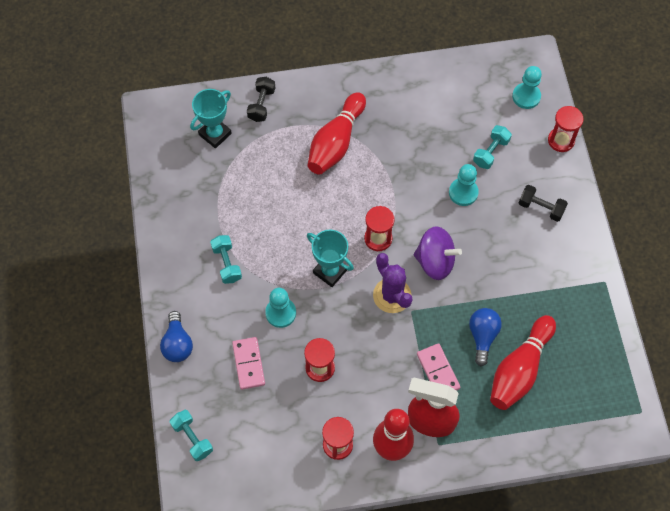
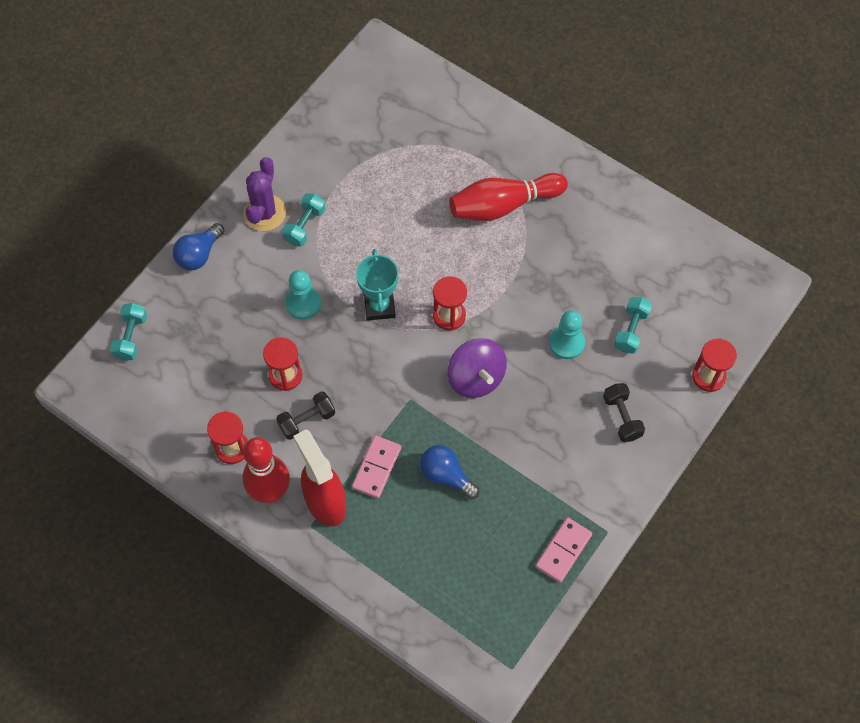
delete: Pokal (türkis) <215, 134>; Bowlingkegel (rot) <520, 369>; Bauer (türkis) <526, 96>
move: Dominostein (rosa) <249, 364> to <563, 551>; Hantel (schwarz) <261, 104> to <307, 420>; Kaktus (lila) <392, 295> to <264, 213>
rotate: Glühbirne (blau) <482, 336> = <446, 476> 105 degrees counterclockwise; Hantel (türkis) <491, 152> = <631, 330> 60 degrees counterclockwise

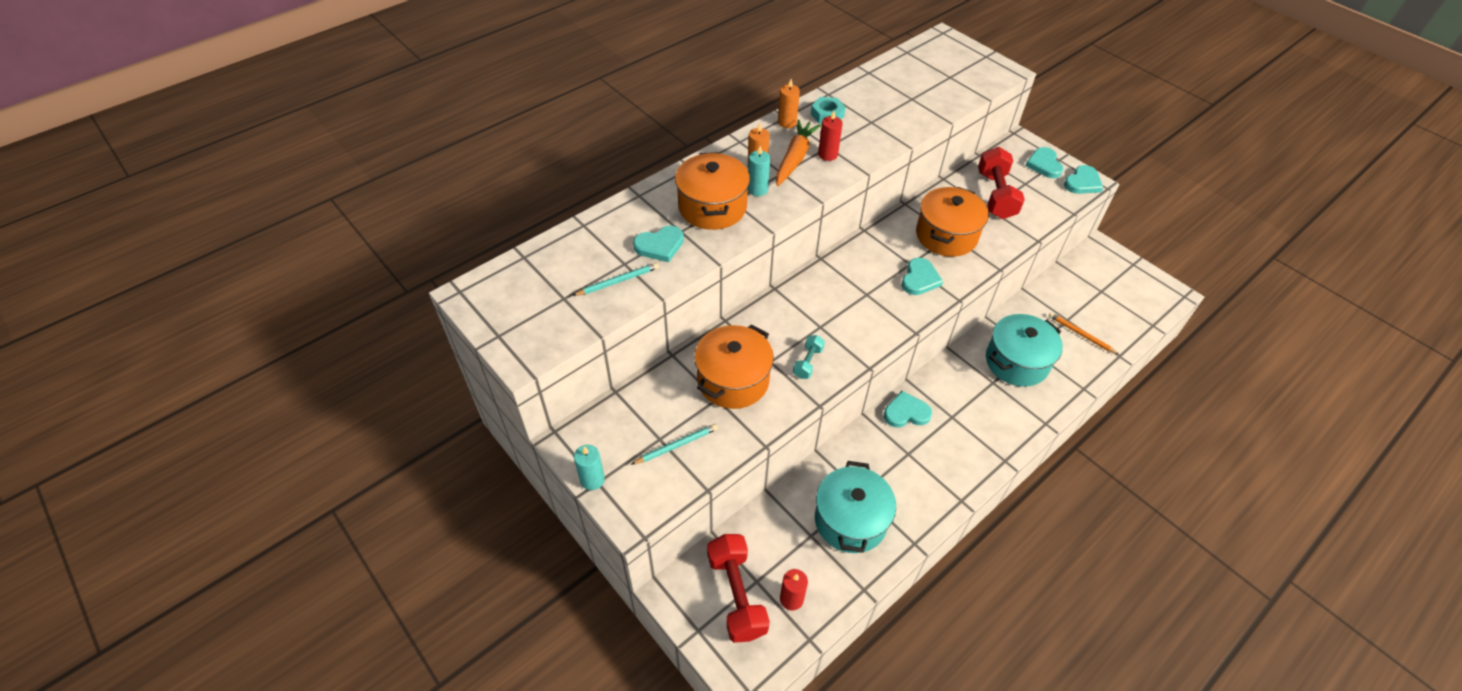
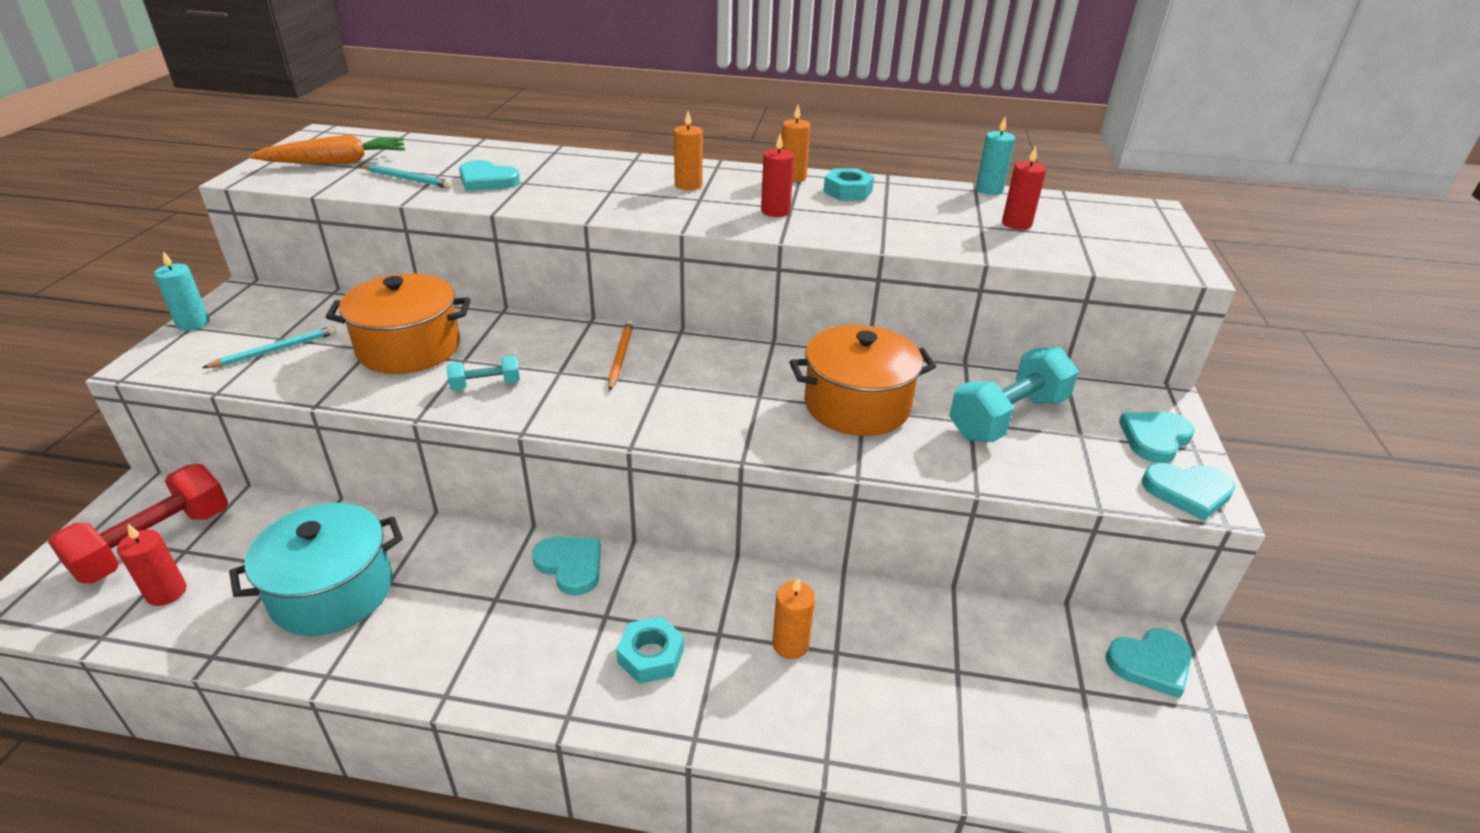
delete: Kochtopf (orange) <712, 207>
insert: Sechskantmutter (türkis) <651, 656>; Kerze (rot) <1016, 224>
move: Kerze (türkis) <757, 189> to <989, 190>; Karotte (orange) <794, 158> to <336, 162>; Herz (türkis) <920, 279> to <1150, 663>; Bleistift (orange) <1081, 334> to <620, 357>
replace: Kochtopf (türkis) <1016, 362> to Kerze (orange) <790, 644>
recolor: Hantel (rot) <995, 195> to Hantel (türkis) <1007, 417>
rotate: Bleistift (türkis) <676, 446> = <275, 350> 60 degrees counterclockwise

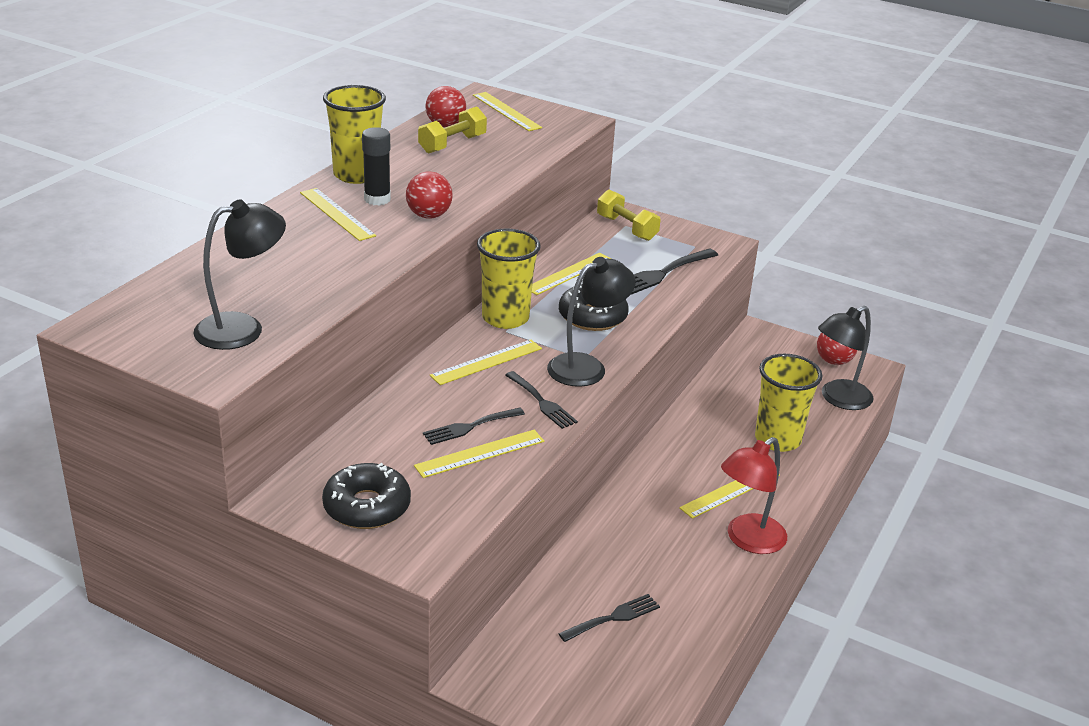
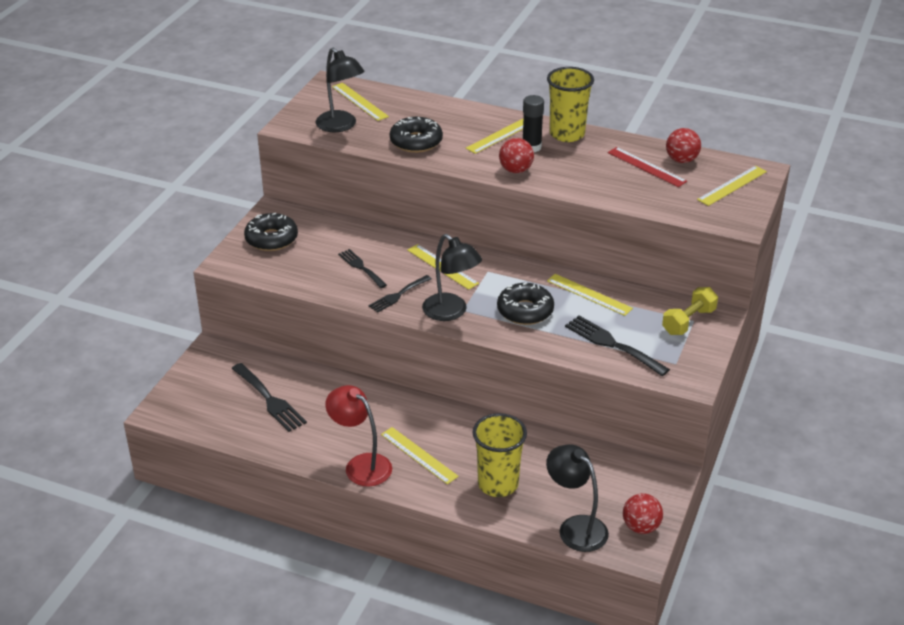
delete: Becher (gelb) <505, 318>
insert: Donut (schwarz) <416, 142>
move: Lineal (gelb) <480, 453> to <359, 101>
replace: Hantel (gelb) <452, 144> to Lineal (rot) <646, 167>
resize: Gabel (schwarz) <613, 618> = <270, 400> x1.52

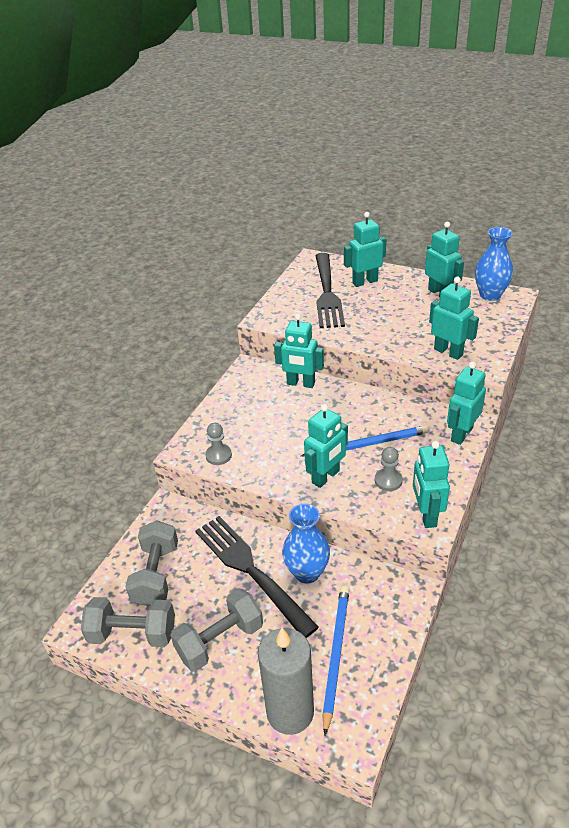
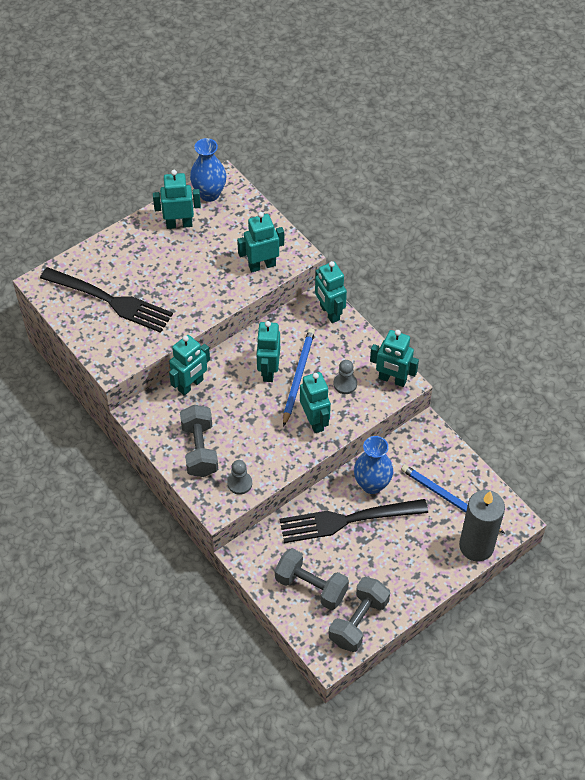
move: Hantel (grau) <220, 641> to <200, 450>; Roboter (türkis) <365, 282> to <268, 371>

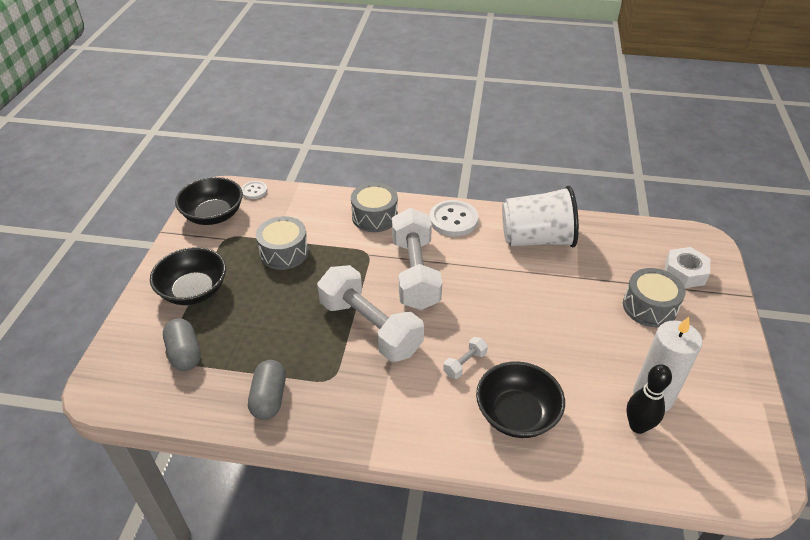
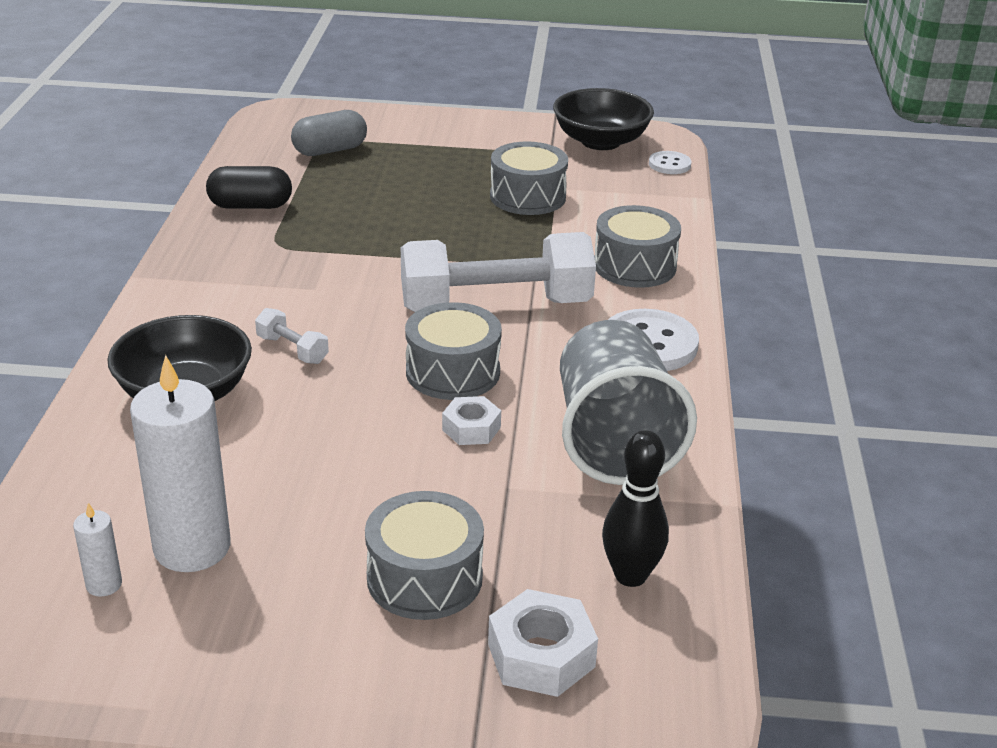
delete: Schüssel (schwarz) <194, 291>; Hantel (weiß) <370, 327>
insert: Kerze (weiß) <104, 584>; Trommel (grau) <453, 372>; Sechskantmutter (weiß) <471, 428>
move: Bowlingkegel (schwarz) <638, 426> to <630, 575>
recolor: Kapsel (grau) <269, 398> to Kapsel (schwarz) <250, 206>; Becher (weiß) <536, 239> to Becher (grau) <614, 441>

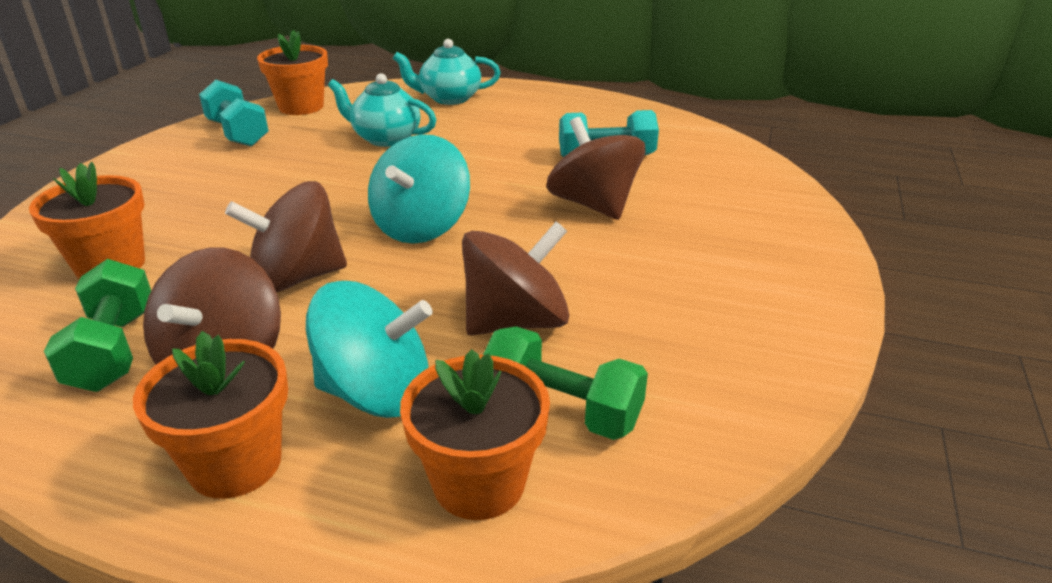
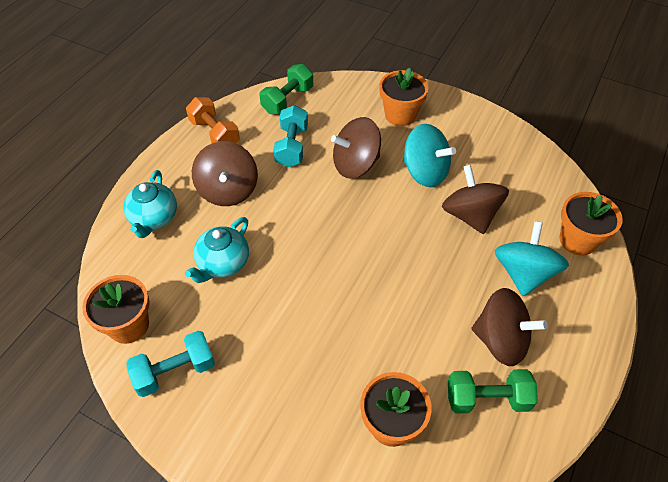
insert: Hantel (orange) <215, 134>
move: Blumentopf (orange) <235, 464> to <400, 115>; Kreisel (braun) <297, 278> to <228, 190>; Kreisel (türkis) <421, 227> to <425, 172>; Hantel (grün) <561, 409> to <287, 100>

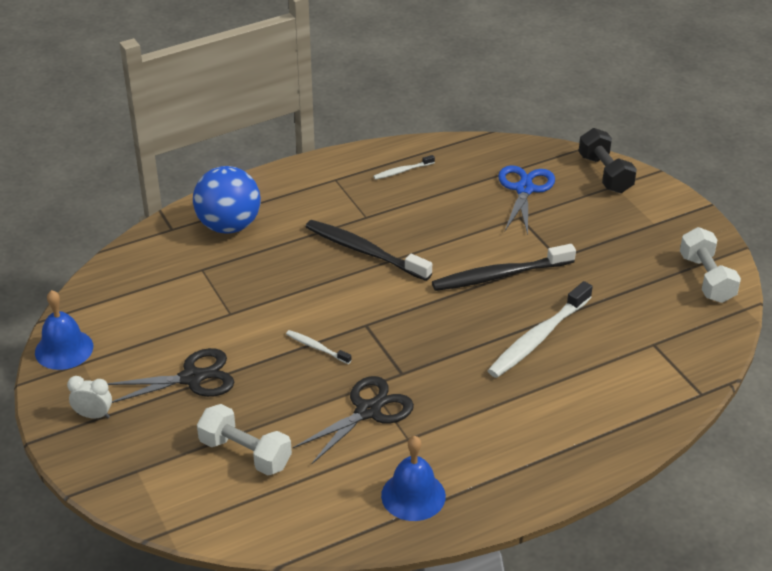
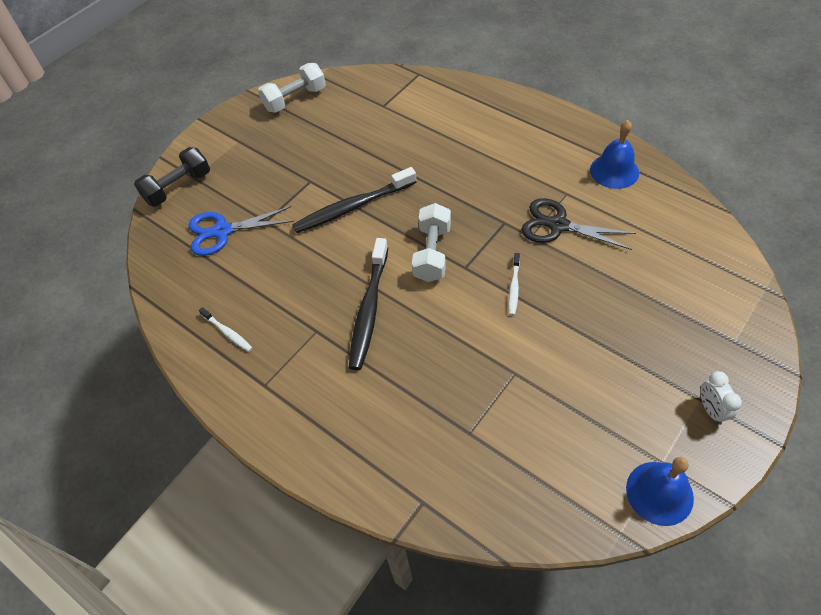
delete: Schere (schwarz) <192, 378>; Ball (blau) <229, 226>; Zahnbürste (weiß) <538, 338>
move: Hantel (weiß) <245, 453> to <432, 253>
rotate: Zahnbürste (schwarz) <499, 275> = <352, 207> 105 degrees clockwise

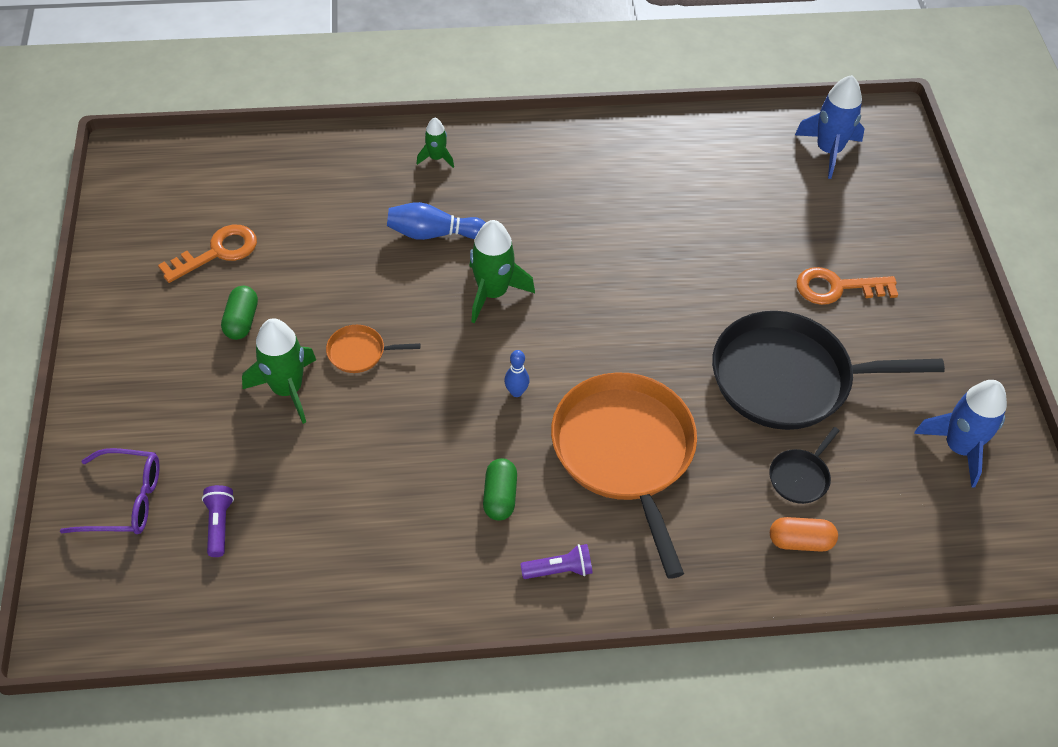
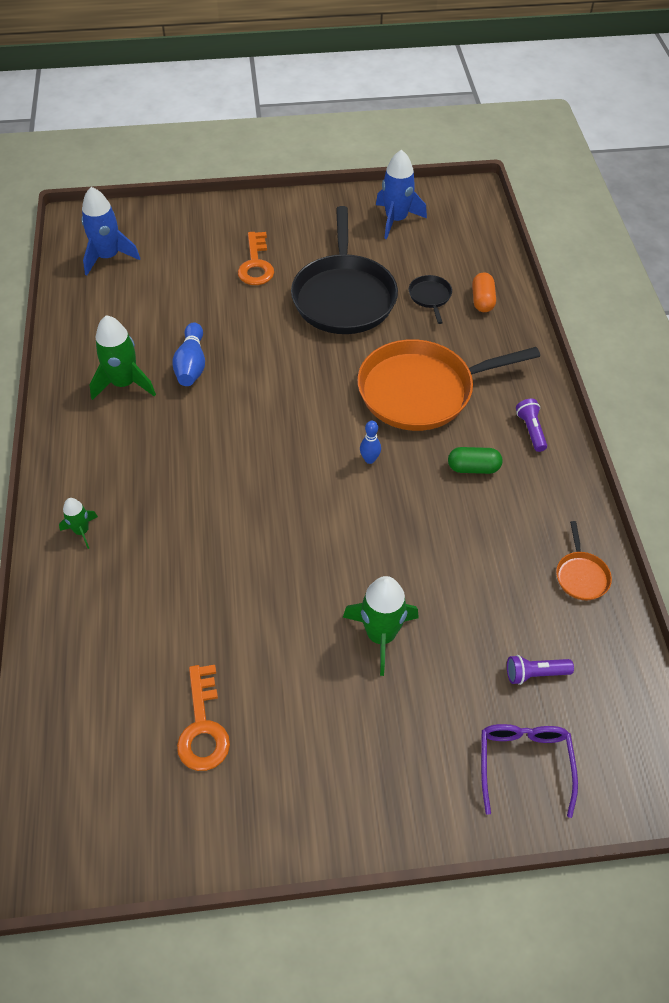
delete: Kapsel (grün) <242, 321>
move: Pfanne (orange) <359, 352> to <581, 576>; Bowlingkegel (blau) <433, 233> to <191, 365>; Rakete (grün) <493, 293> to <124, 383>
rotate: Schlüssel (orange) <217, 252> = <203, 727> 150 degrees counterclockwise; Pfanne (schwarz) <800, 477> = <430, 297> 135 degrees counterclockwise

